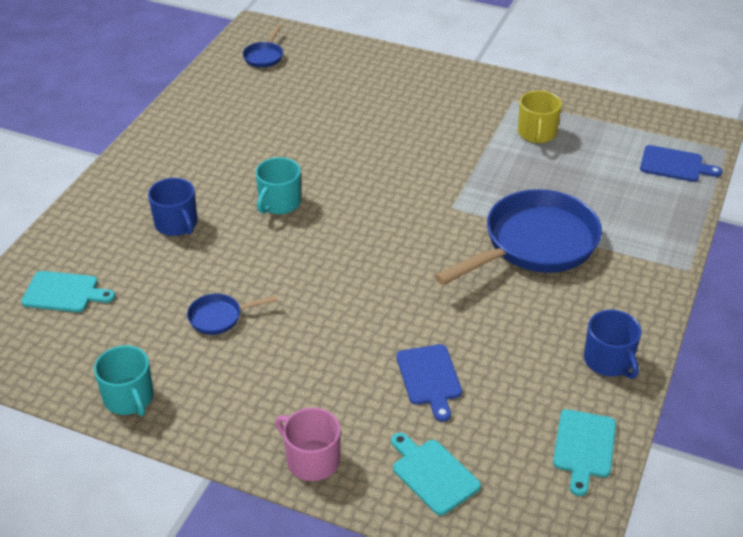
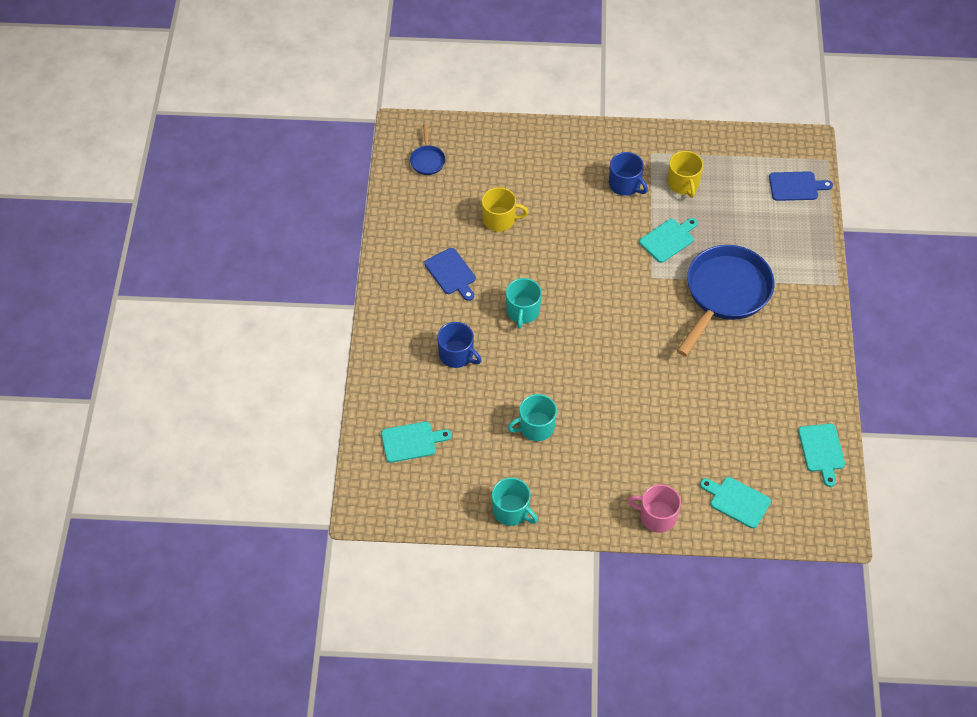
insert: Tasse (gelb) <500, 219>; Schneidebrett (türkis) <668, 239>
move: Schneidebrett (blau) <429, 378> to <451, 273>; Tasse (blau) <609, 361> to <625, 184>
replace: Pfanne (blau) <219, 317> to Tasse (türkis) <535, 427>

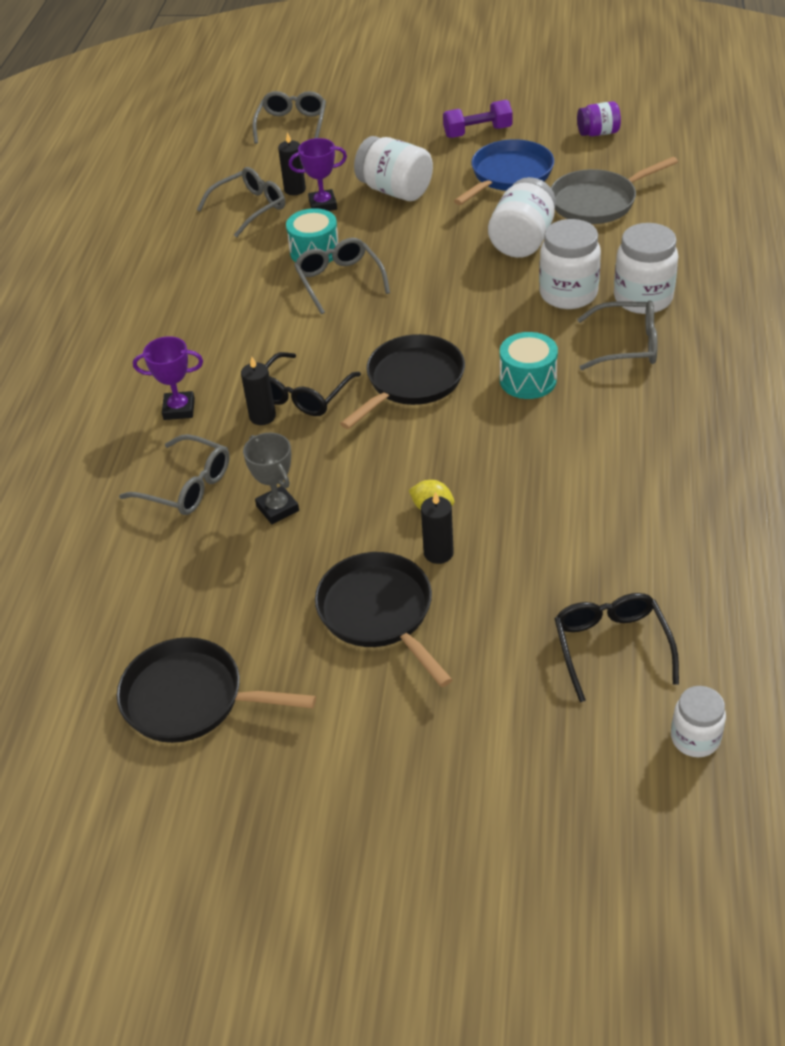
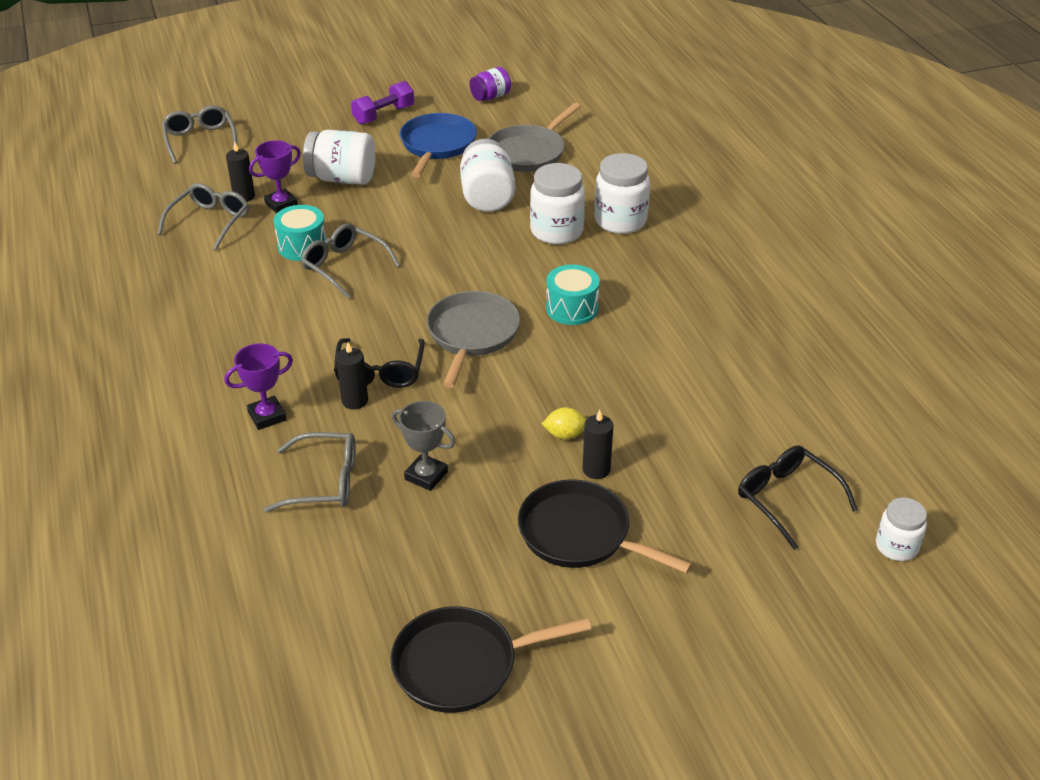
delete: Brille (grau) <627, 345>
recolor: Pfanne (schwarz) <411, 381> to Pfanne (grau) <472, 335>

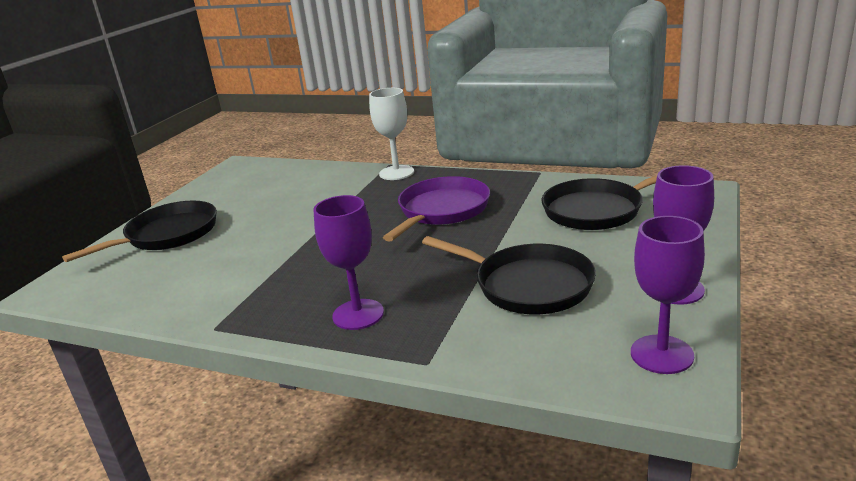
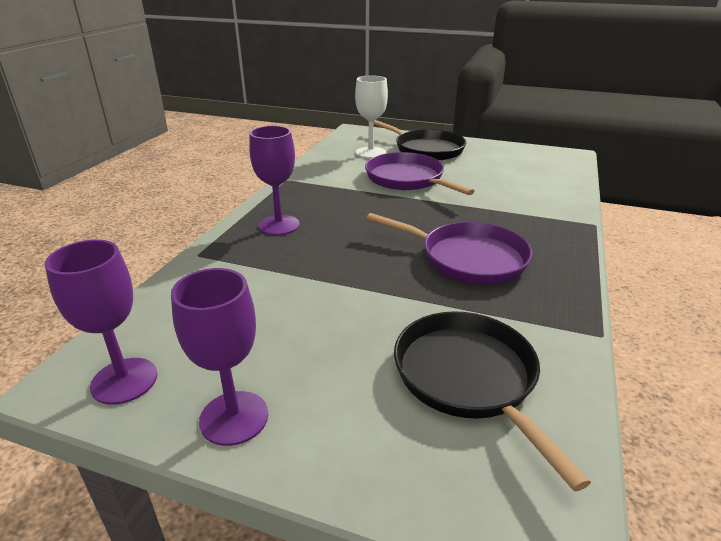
delete: Pfanne (schwarz) <528, 285>
insert: Pfanne (lila) <407, 179>
move: Kelch (weiß) <396, 173> to <370, 153>

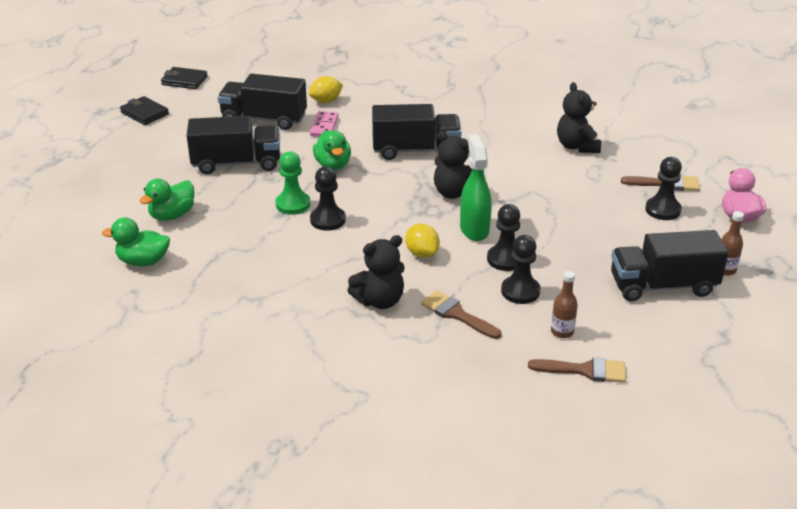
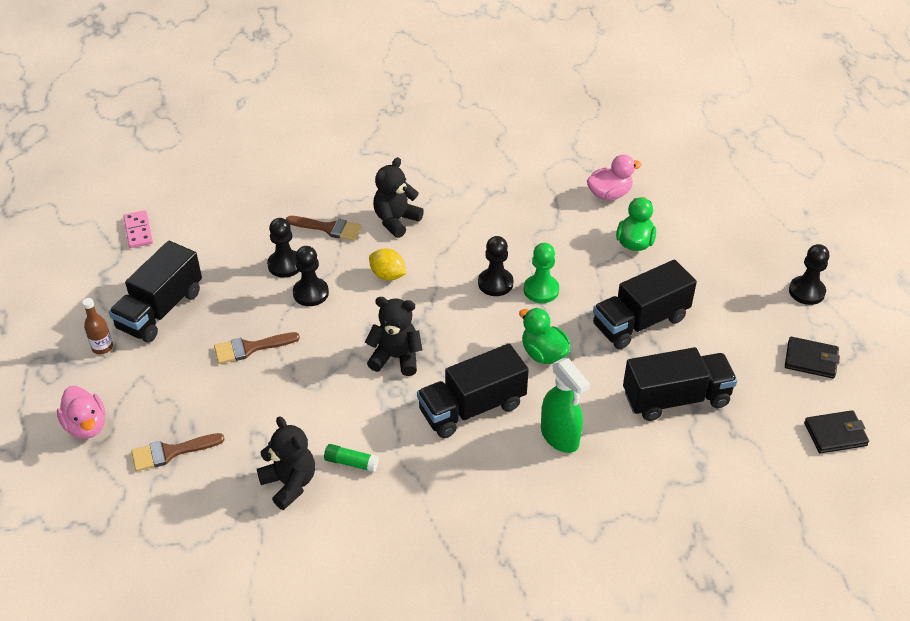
delete: Zitrone (gelb) <326, 101>; Flasche (braun) <562, 332>
insert: Klebestift (grün) <351, 463>
move: Dominostein (rosa) <324, 126> to <138, 231>; Sprühflasche (grün) <474, 229> to <560, 437>; Pinsel (braun) <585, 370> to <250, 348>; Bauer (schwarz) <663, 210> to <806, 291>
recolor: Ente (grün) <143, 261> to Ente (rosa) <609, 194>
rotate: Lastwagen (schwarz) <663, 286> = <160, 310> 150 degrees clockwise

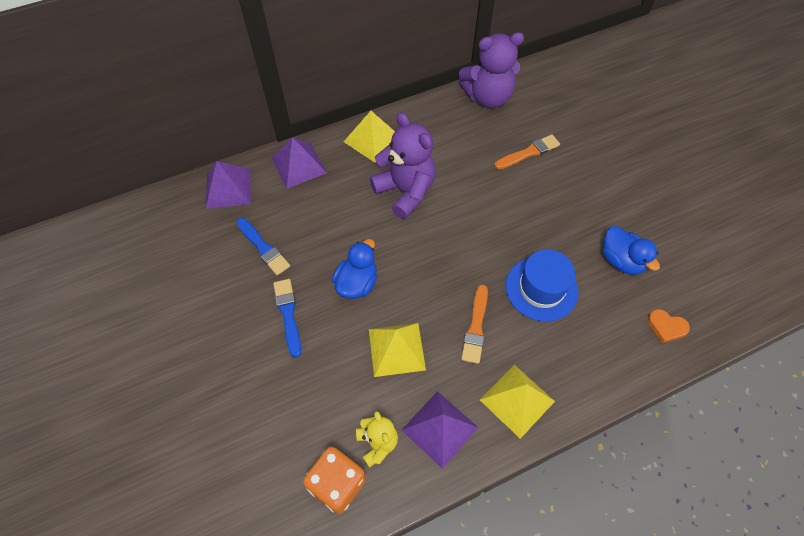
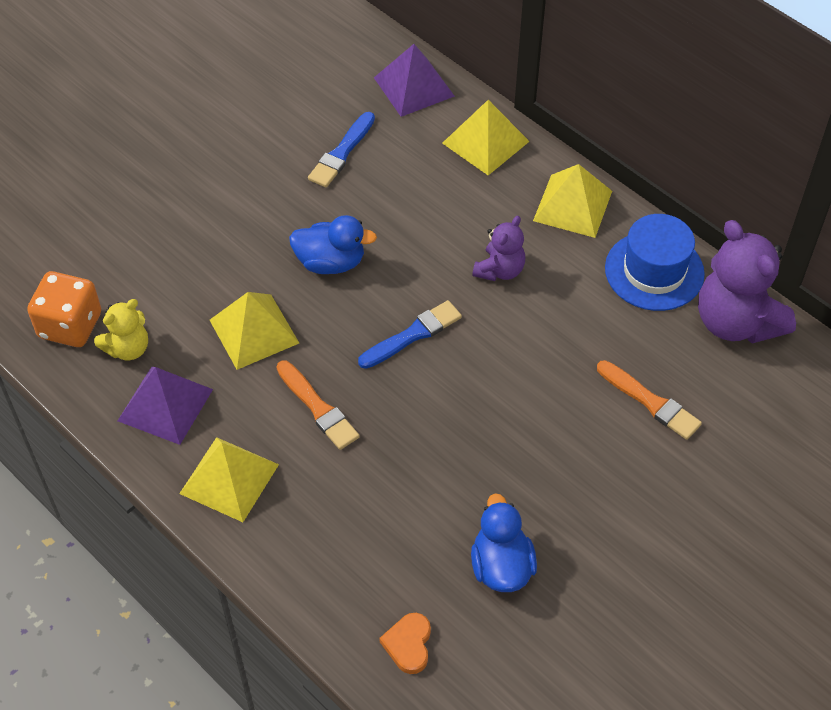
move: Pinsel (blau) <288, 314> to <412, 335>; Hut (blau) <541, 288> to <654, 271>
recolor: Pyramide (lila) <299, 165> to Pyramide (gelb) <485, 142>
rotate: Pinsel (orange) <476, 327> = <318, 407> 120 degrees counterclockwise; Ente (blau) <621, 260> = <501, 566> 135 degrees clockwise
resize: Teddybär (lila) <405, 191> = <500, 270> x0.55

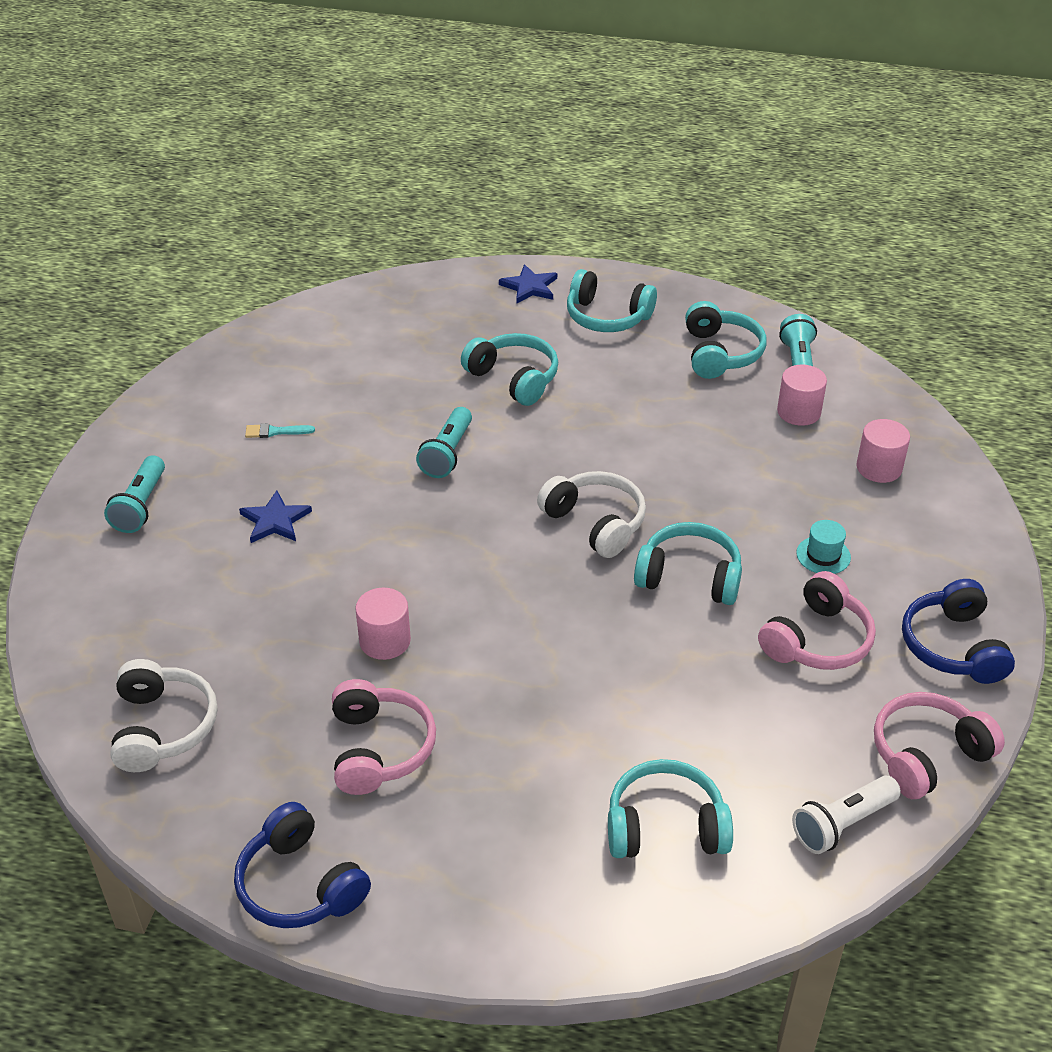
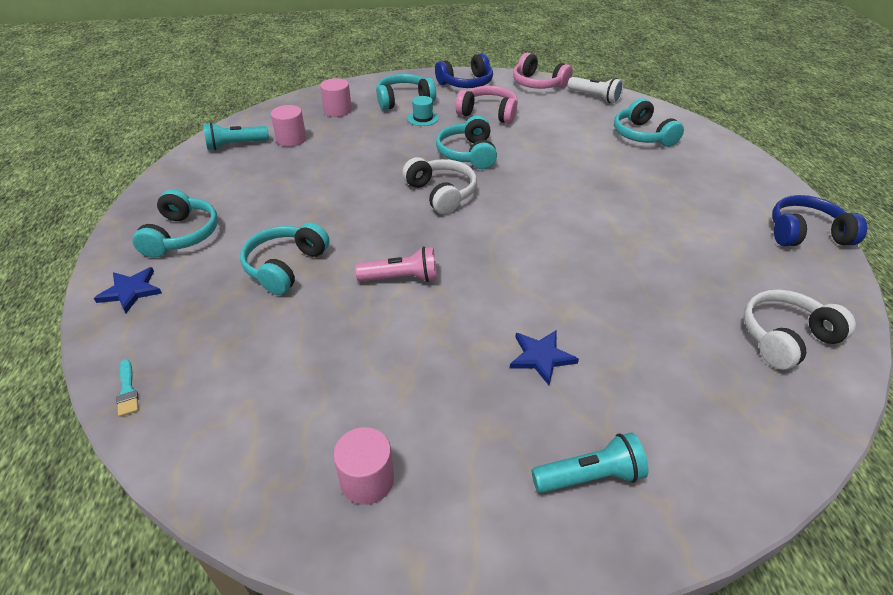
delete: Kopfhörer (rosa) <379, 748>
move: Pinsel (türkis) <275, 432> to <127, 390>; Vollzylinder (rosa) <385, 641> to <367, 480>; Kopfhörer (türkis) <720, 353> to <404, 100>
recolor: Taschenlampe (türkis) <447, 454> to Taschenlampe (rosa) <401, 278>
rotate: Kopfhörer (blau) <300, 884> = <806, 233> 120 degrees counterclockwise; Kopfhörer (weiß) <595, 523> = <441, 193> 120 degrees clockwise

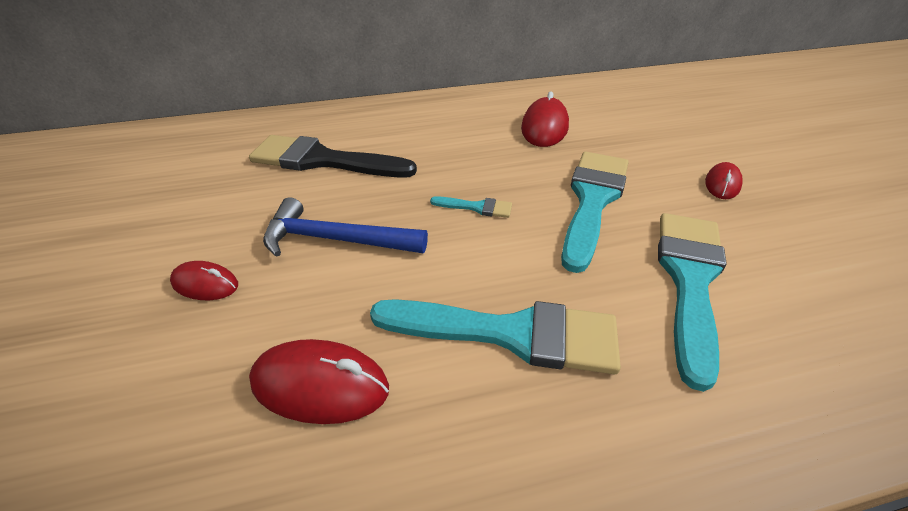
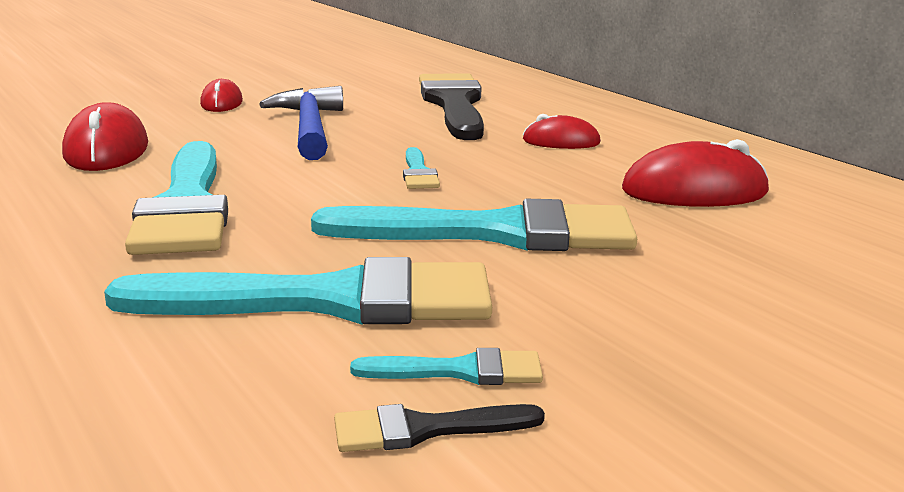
insert: Pinsel (schwarz) <424, 429>; Pinsel (türkis) <461, 371>
move: Computermaus (rot) <722, 184> to <561, 142>

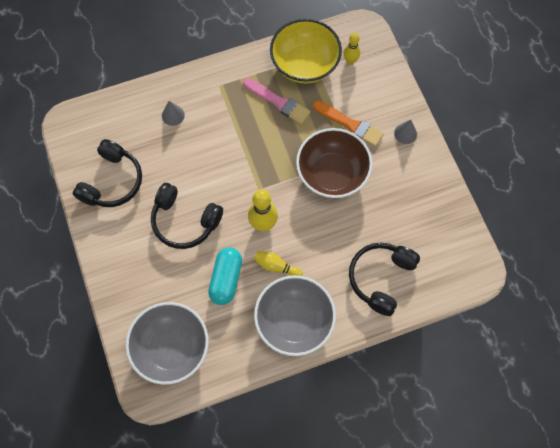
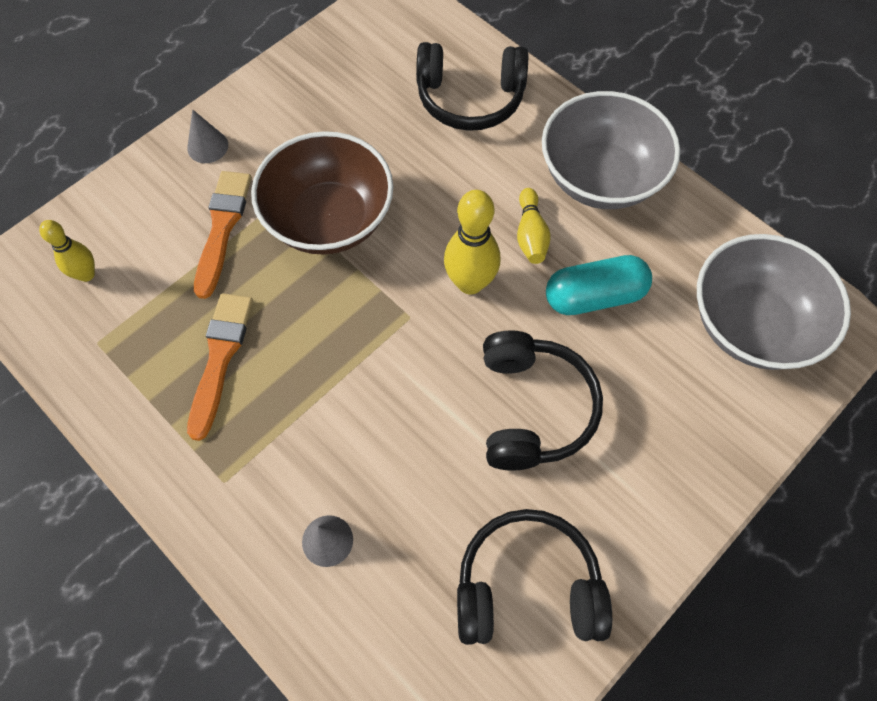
delete: Schüssel (gelb) <304, 64>
recolor: Pinsel (rosa) <278, 102> to Pinsel (orange) <220, 358>

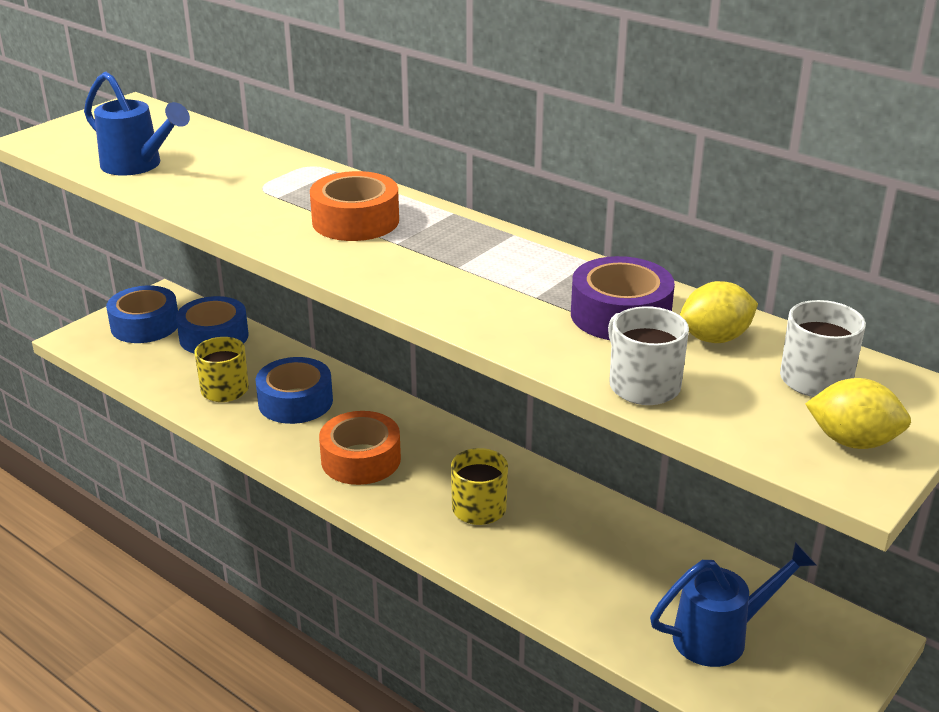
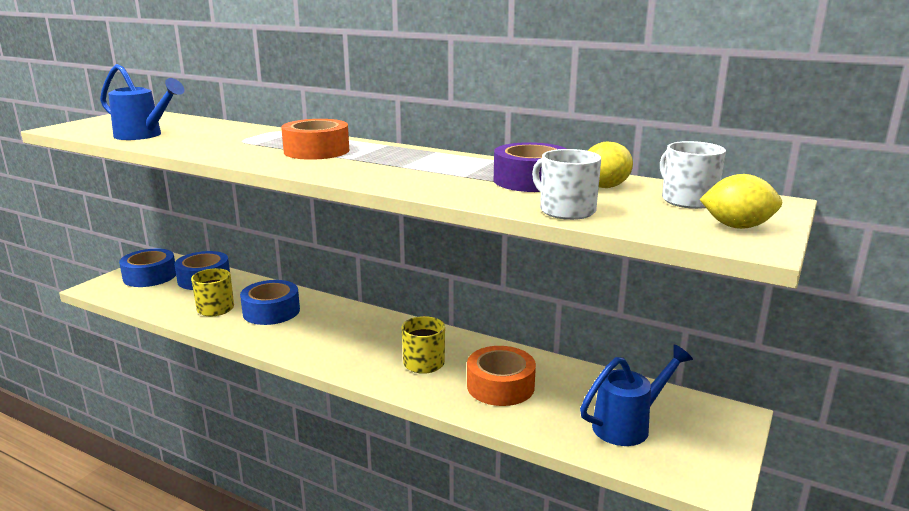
move: Klebeband (orange) <361, 459> to <500, 386>

